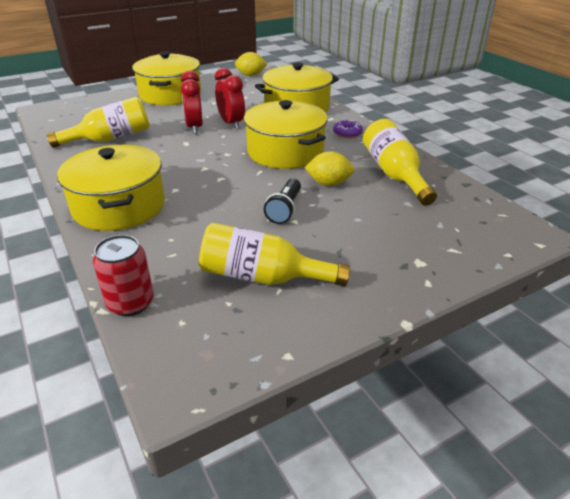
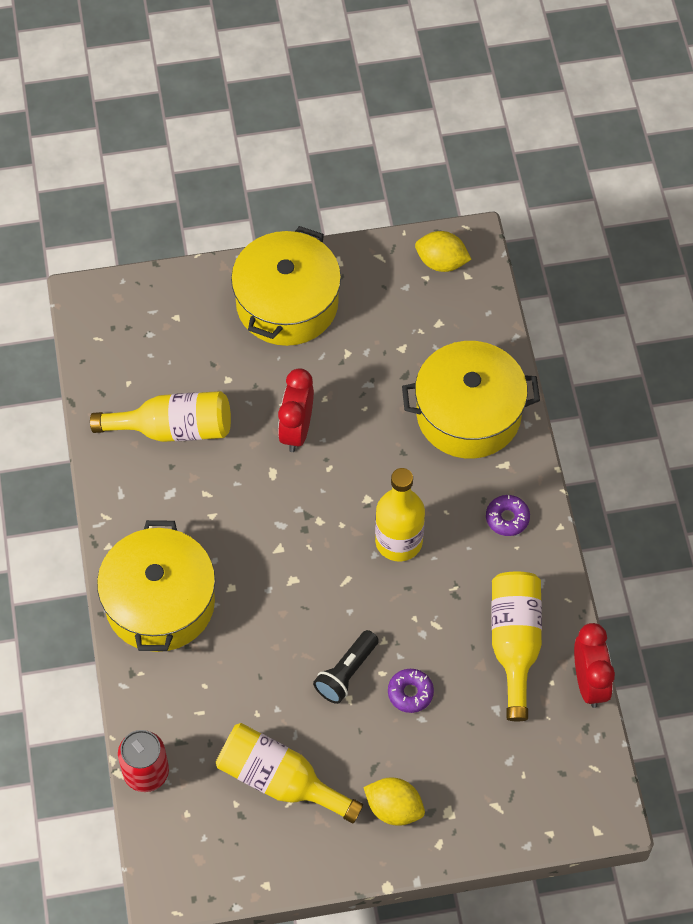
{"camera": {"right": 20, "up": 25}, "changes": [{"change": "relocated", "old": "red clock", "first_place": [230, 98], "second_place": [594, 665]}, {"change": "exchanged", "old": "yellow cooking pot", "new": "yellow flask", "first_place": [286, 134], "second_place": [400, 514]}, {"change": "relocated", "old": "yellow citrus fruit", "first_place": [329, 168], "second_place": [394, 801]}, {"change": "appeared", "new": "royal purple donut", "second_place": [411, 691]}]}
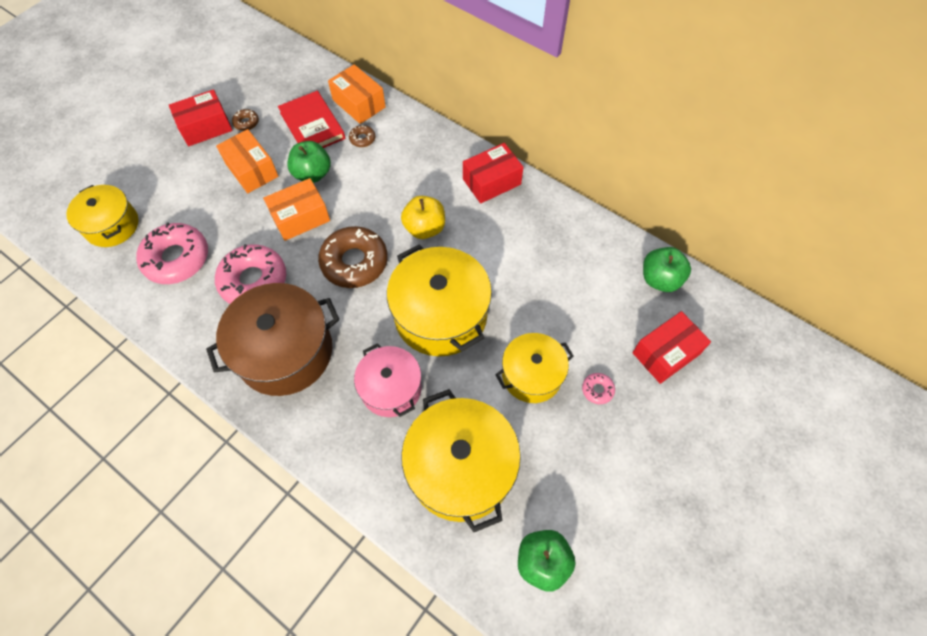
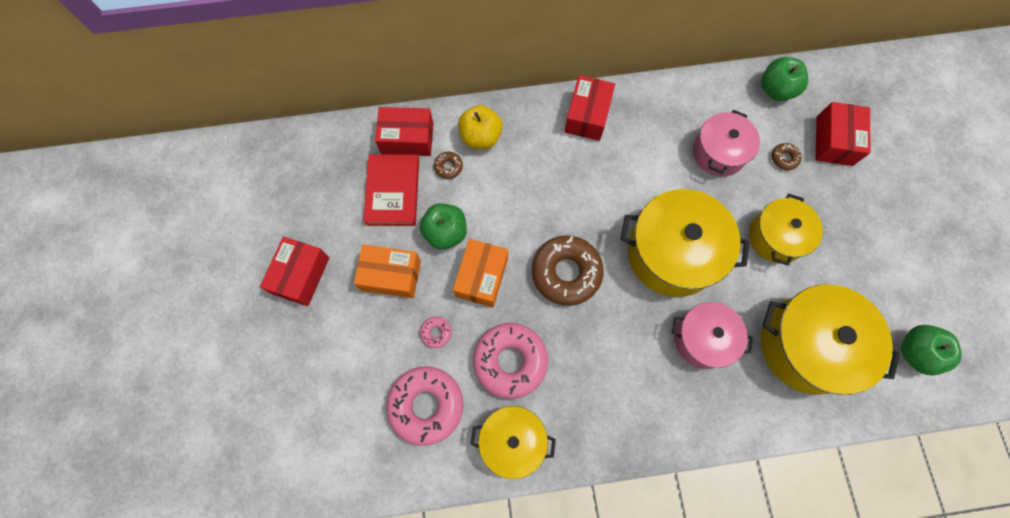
{"camera": {"right": -45, "up": 10}, "changes": [{"change": "relocated", "old": "yellow cooking pot", "first_place": [102, 216], "second_place": [513, 442]}, {"change": "missing", "old": "dark brown cooking pot", "first_place": [272, 339]}, {"change": "relocated", "old": "dark brown donut", "first_place": [245, 120], "second_place": [787, 156]}, {"change": "spun", "old": "red hardcover", "first_place": [311, 119], "second_place": [391, 190], "degrees": 75}, {"change": "colour", "old": "orange parcel", "new": "red parcel", "first_place": [357, 94], "second_place": [404, 131]}, {"change": "relocated", "old": "yellow apple fruit", "first_place": [423, 217], "second_place": [480, 127]}, {"change": "relocated", "old": "rosy donut", "first_place": [598, 388], "second_place": [436, 332]}, {"change": "appeared", "new": "rosy cooking pot", "second_place": [726, 143]}]}
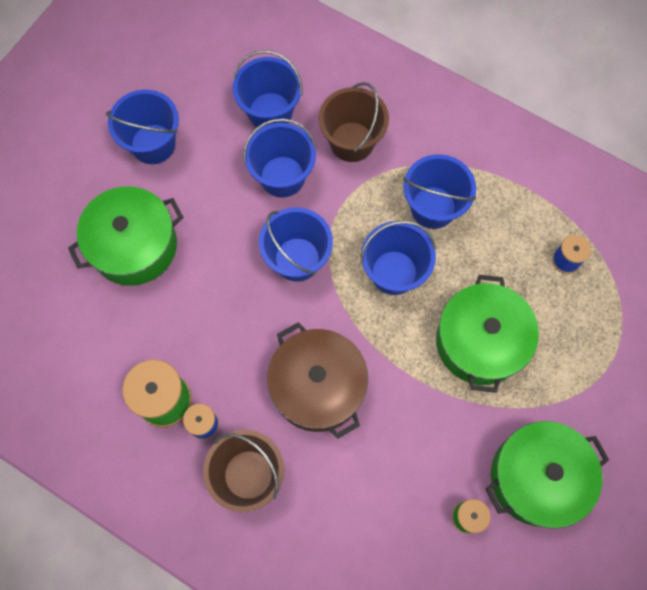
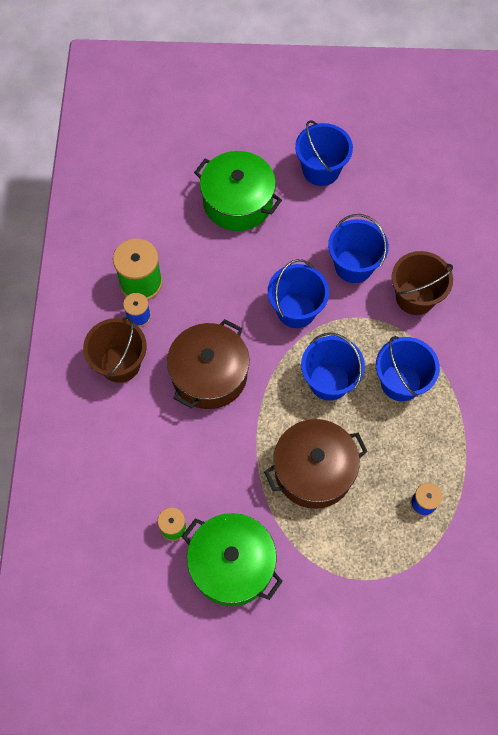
{"camera": {"right": 60, "up": -5}, "changes": [{"change": "missing", "old": "cobalt bucket", "first_place": [267, 89]}, {"change": "colour", "old": "green cooking pot", "new": "dark brown cooking pot", "first_place": [487, 334], "second_place": [316, 464]}]}
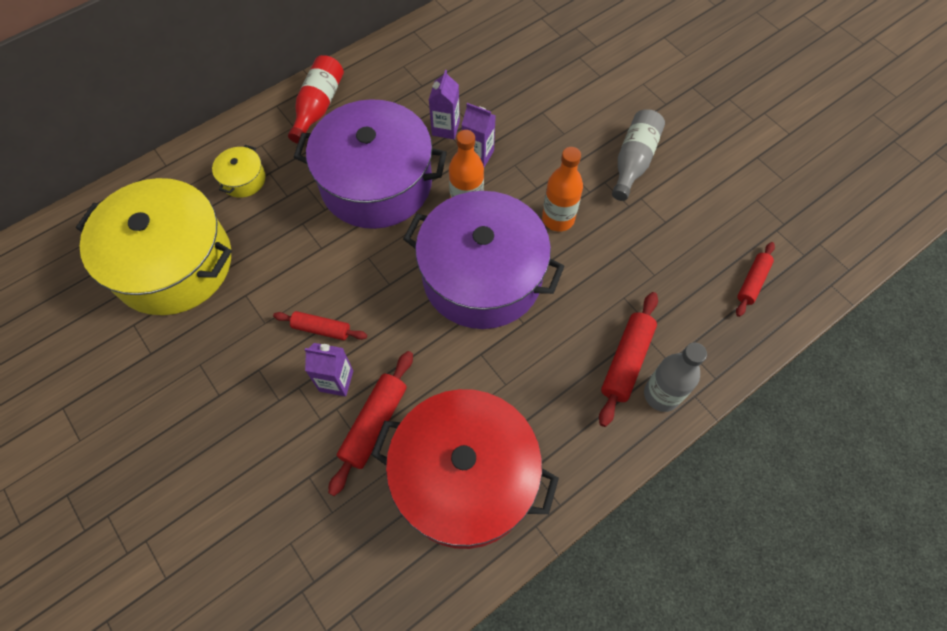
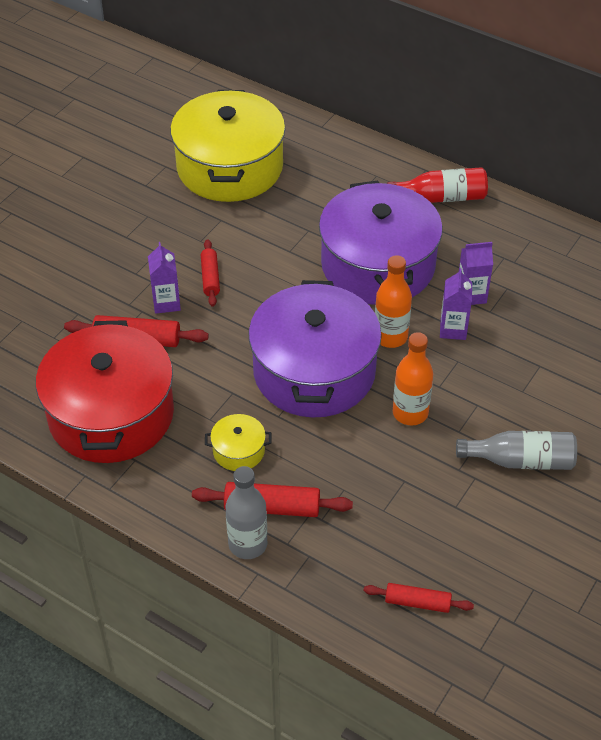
{"camera": {"right": 70, "up": -15}, "changes": [{"change": "relocated", "old": "yellow cooking pot", "first_place": [239, 171], "second_place": [238, 442]}]}
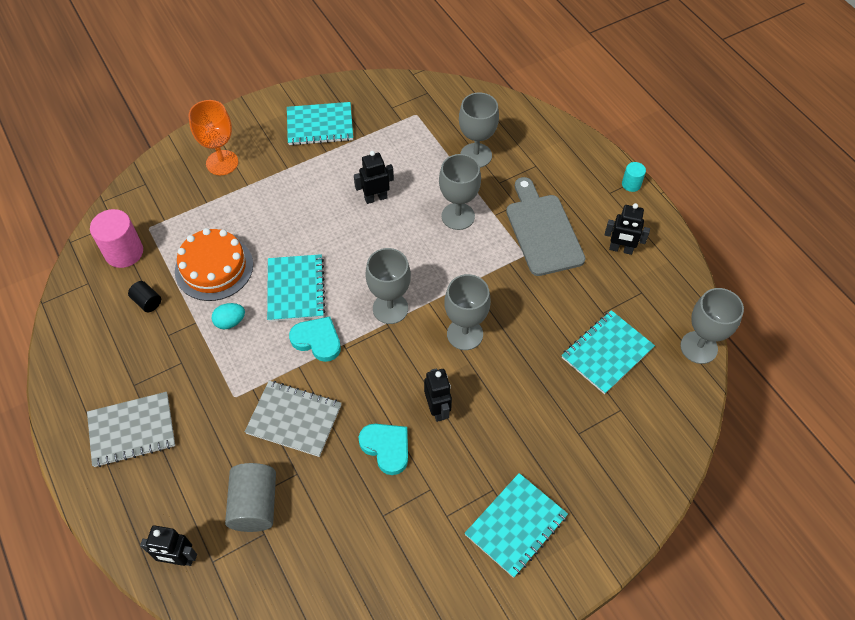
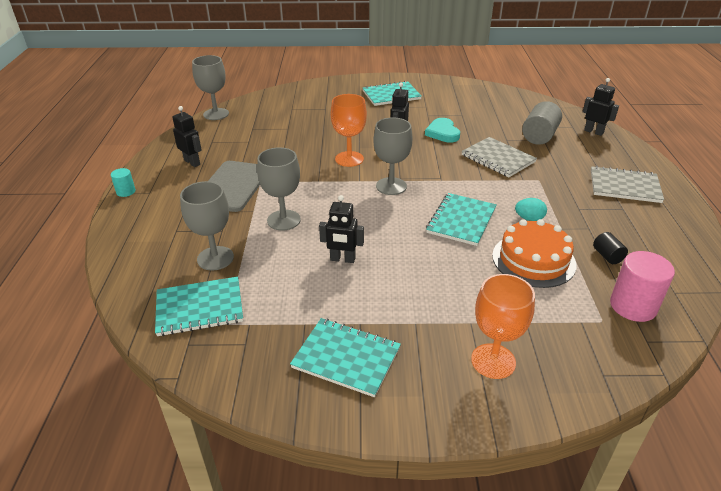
{"camera": {"right": -150, "up": -20}, "changes": [{"change": "missing", "old": "turquoise heart", "first_place": [315, 339]}, {"change": "colour", "old": "ash-grey wine glass", "new": "orange wine glass", "first_place": [467, 312], "second_place": [349, 130]}, {"change": "relocated", "old": "turquoise exercise book", "first_place": [608, 352], "second_place": [199, 306]}]}
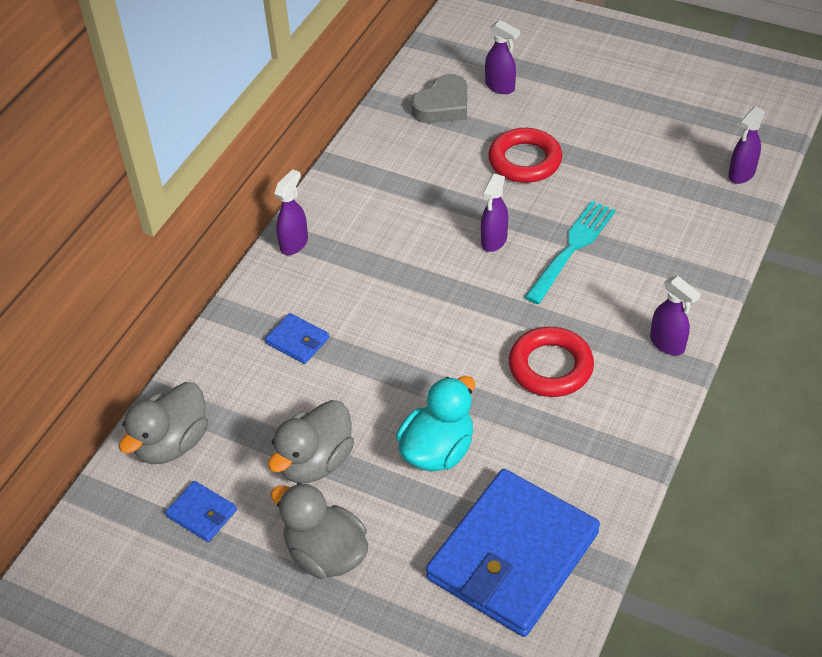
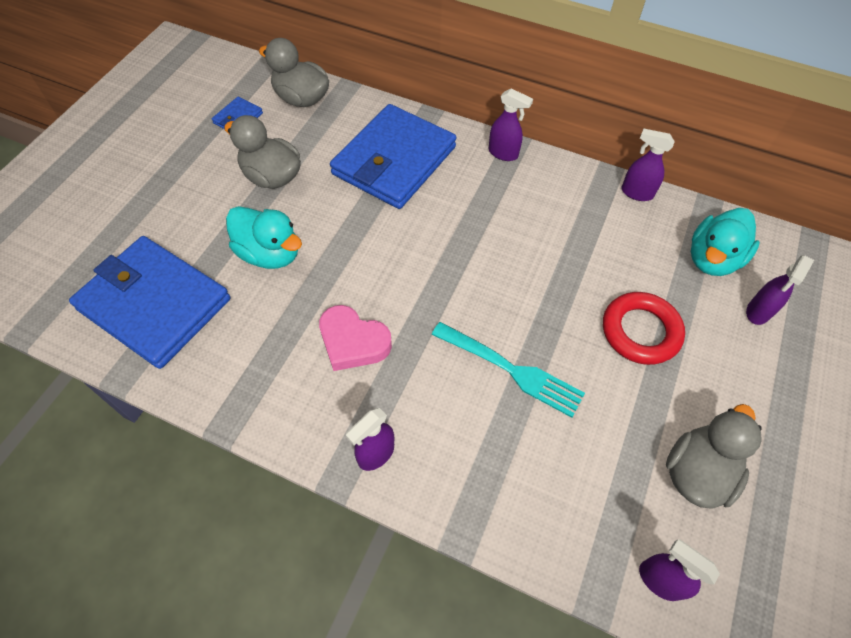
{"camera": {"right": 85, "up": 10}, "changes": [{"change": "size", "old": "cobalt billfold", "first_place": [297, 338], "second_place": [393, 156], "factor": 2.47}, {"change": "relocated", "old": "ash-grey toy duck", "first_place": [319, 530], "second_place": [714, 456]}, {"change": "exchanged", "old": "ash-grey heart", "new": "turquoise toy duck", "first_place": [439, 98], "second_place": [725, 242]}, {"change": "relocated", "old": "royal purple sprayer", "first_place": [494, 213], "second_place": [648, 165]}, {"change": "exchanged", "old": "red torus", "new": "rosy heart", "first_place": [551, 362], "second_place": [355, 338]}]}
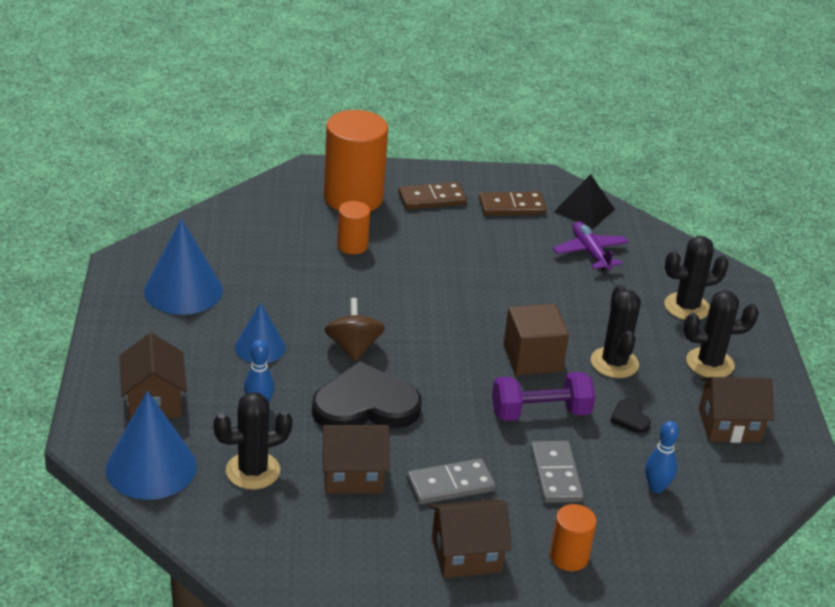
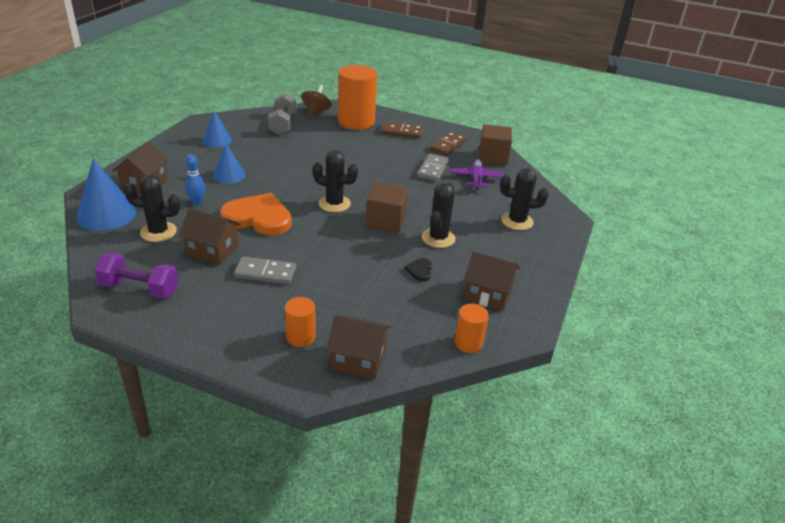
{"camera": {"right": 25, "up": 0}, "changes": [{"change": "size", "old": "cobalt cone", "first_place": [183, 266], "second_place": [217, 129], "factor": 0.62}, {"change": "colour", "old": "ebony heart", "new": "orange heart", "first_place": [367, 395], "second_place": [256, 214]}, {"change": "relocated", "old": "dark brown whirligig", "first_place": [354, 330], "second_place": [316, 100]}, {"change": "relocated", "old": "orange solid cylinder", "first_place": [353, 227], "second_place": [471, 328]}, {"change": "relocated", "old": "dark brown toy house", "first_place": [471, 538], "second_place": [358, 347]}, {"change": "spun", "old": "dark brown domino tile", "first_place": [513, 203], "second_place": [448, 144], "degrees": -75}, {"change": "relocated", "old": "royal purple hand weight", "first_place": [543, 396], "second_place": [136, 276]}, {"change": "relocated", "old": "ash-grey domino tile", "first_place": [557, 472], "second_place": [433, 167]}, {"change": "exchanged", "old": "ebony solid pyramid", "new": "dark brown cube", "first_place": [584, 201], "second_place": [495, 145]}, {"change": "missing", "old": "cobalt skittle", "first_place": [662, 457]}, {"change": "relocated", "old": "ebony prickly plant", "first_place": [721, 333], "second_place": [335, 181]}, {"change": "appeared", "new": "ash-grey hand weight", "second_place": [282, 114]}]}
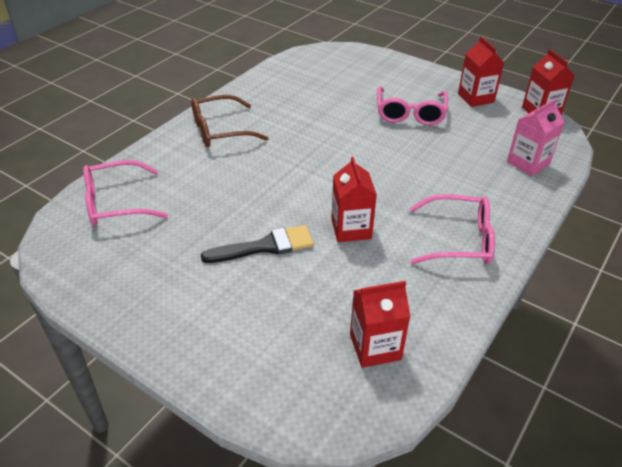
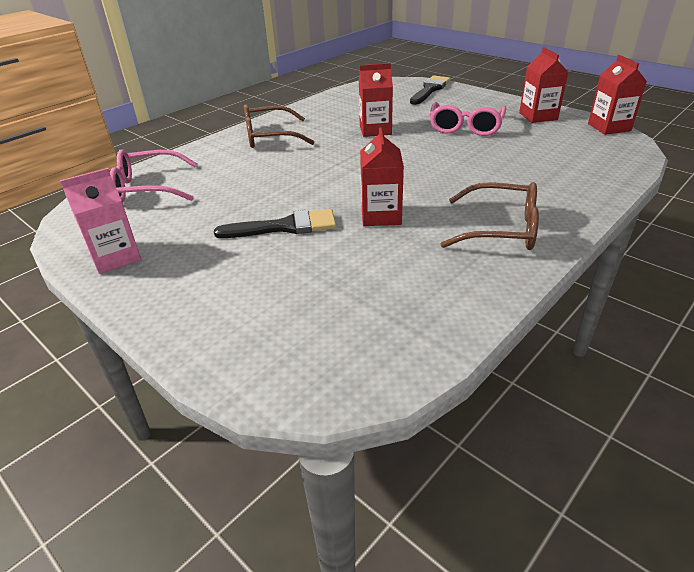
{"camera": {"right": 10, "up": -5}, "changes": [{"change": "relocated", "old": "red carton", "first_place": [380, 324], "second_place": [376, 100]}, {"change": "colour", "old": "rosy eyeglasses", "new": "dark brown eyeglasses", "first_place": [452, 229], "second_place": [489, 216]}, {"change": "relocated", "old": "rosy carton", "first_place": [535, 137], "second_place": [100, 221]}, {"change": "appeared", "new": "ebony brush", "second_place": [430, 90]}]}
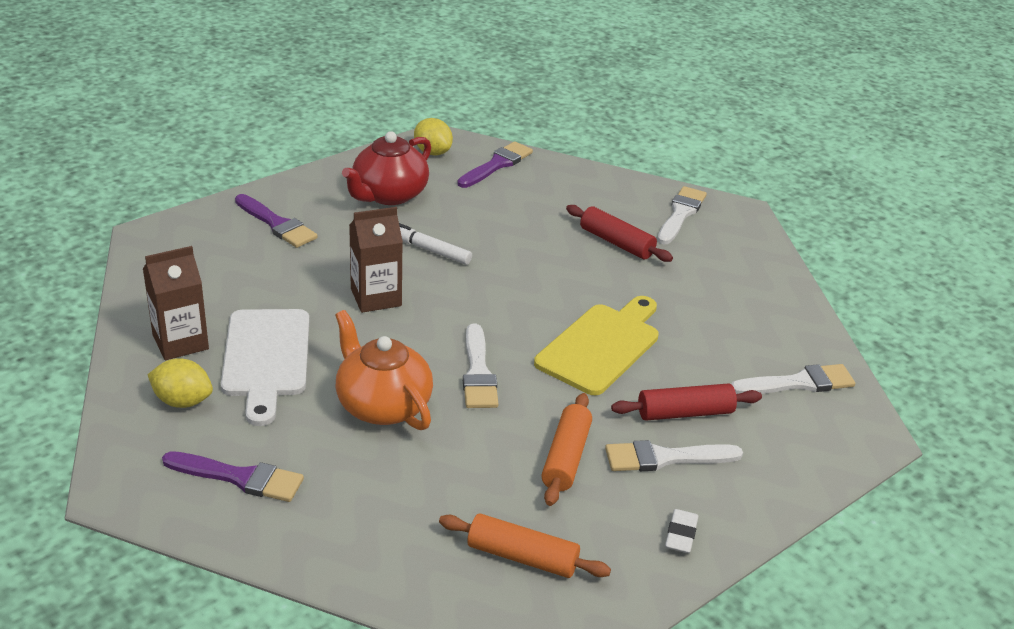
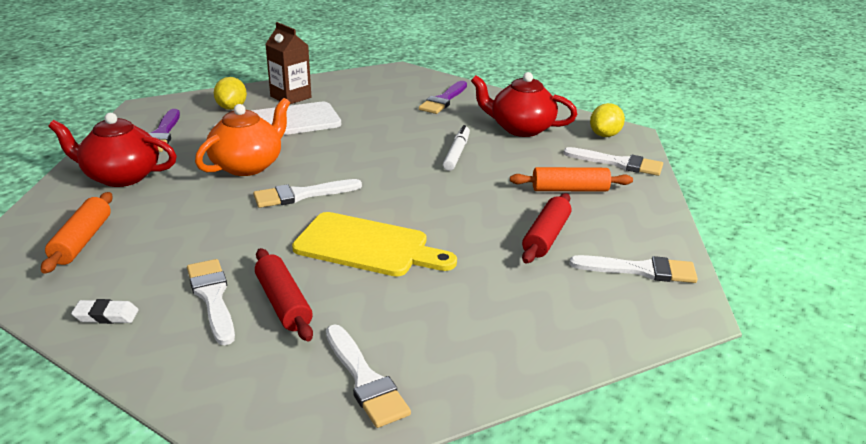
{"camera": {"right": 75, "up": -5}, "changes": [{"change": "missing", "old": "dark brown carton", "first_place": [376, 260]}, {"change": "colour", "old": "royal purple brush", "new": "white brush", "first_place": [495, 164], "second_place": [613, 161]}, {"change": "relocated", "old": "orange pastry roller", "first_place": [566, 449], "second_place": [571, 179]}, {"change": "appeared", "new": "red teapot", "second_place": [112, 150]}]}
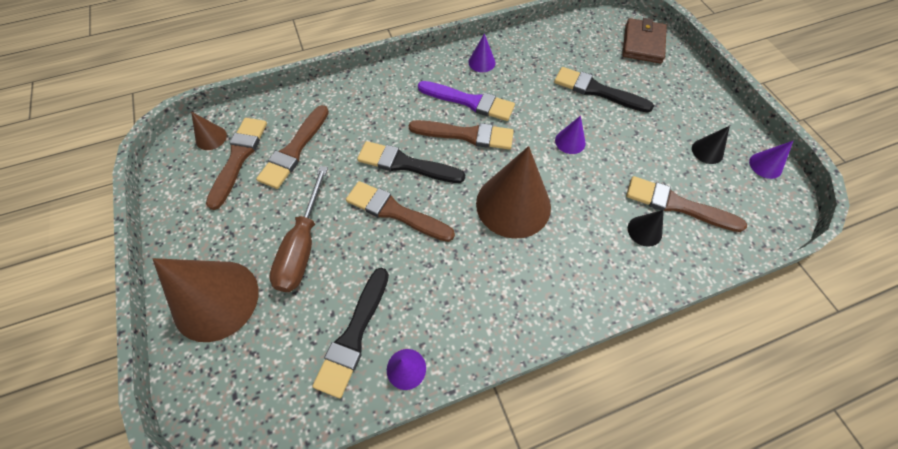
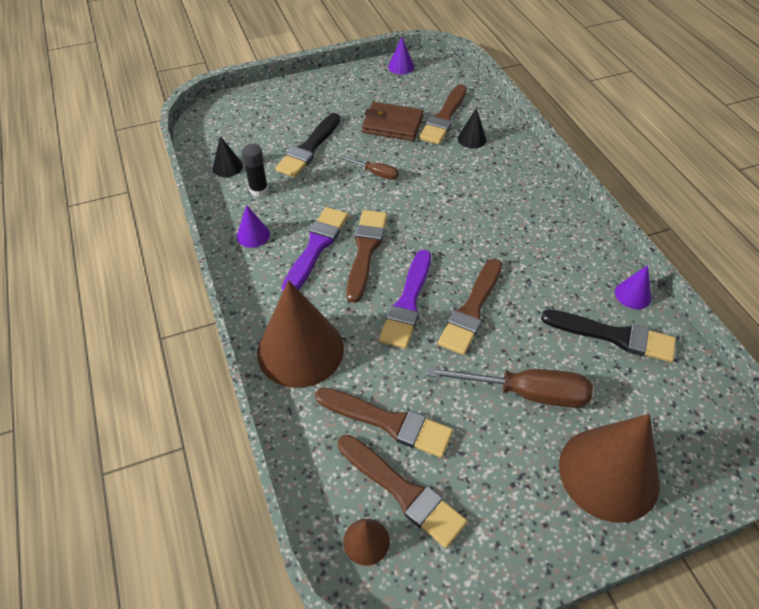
{"camera": {"right": -90, "up": -10}, "changes": [{"change": "spun", "old": "dark brown brush", "first_place": [236, 164], "second_place": [402, 491], "degrees": -150}, {"change": "colour", "old": "ebony brush", "new": "royal purple brush", "first_place": [411, 162], "second_place": [405, 299]}, {"change": "relocated", "old": "dark brown cone", "first_place": [513, 192], "second_place": [300, 334]}, {"change": "exchanged", "old": "royal purple cone", "new": "dark brown flat screwdriver", "first_place": [570, 135], "second_place": [369, 167]}, {"change": "relocated", "old": "dark brown billfold", "first_place": [644, 41], "second_place": [393, 121]}, {"change": "relocated", "old": "ebony cone", "first_place": [711, 145], "second_place": [227, 156]}, {"change": "appeared", "new": "ebony glue stick", "second_place": [254, 170]}]}
